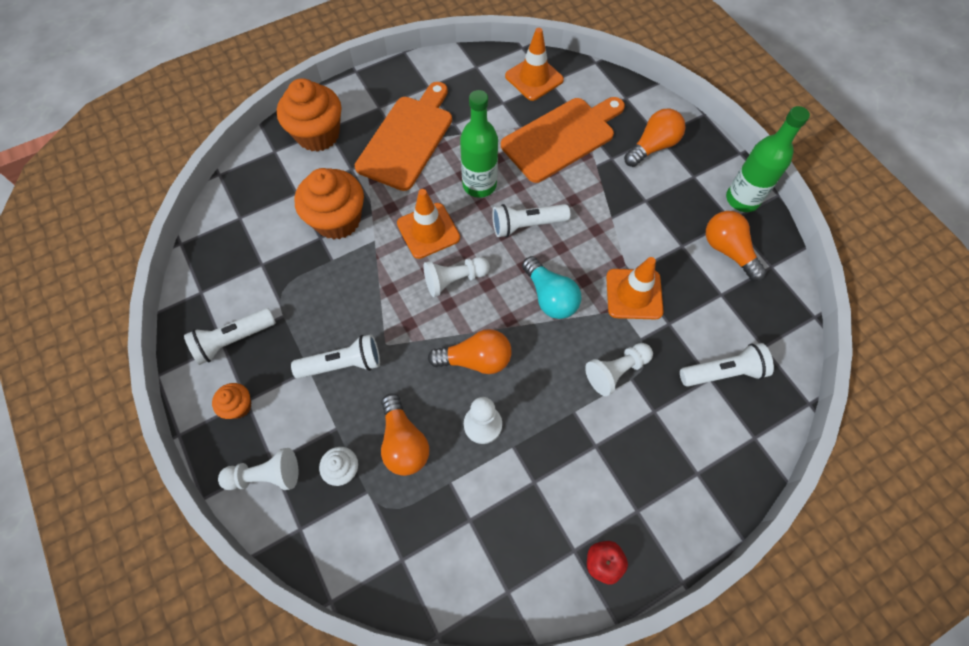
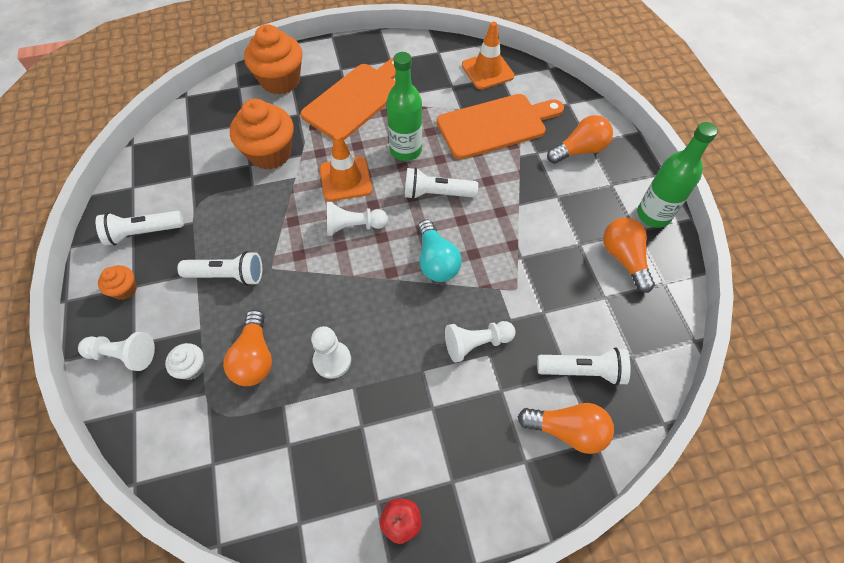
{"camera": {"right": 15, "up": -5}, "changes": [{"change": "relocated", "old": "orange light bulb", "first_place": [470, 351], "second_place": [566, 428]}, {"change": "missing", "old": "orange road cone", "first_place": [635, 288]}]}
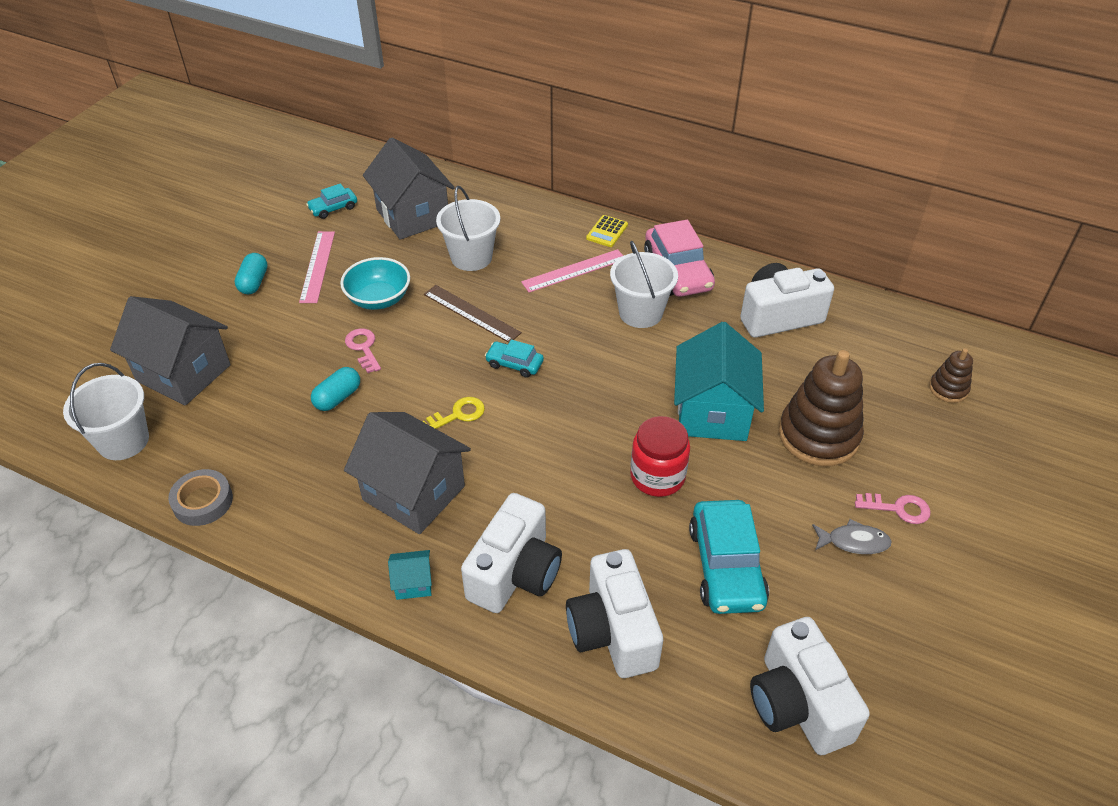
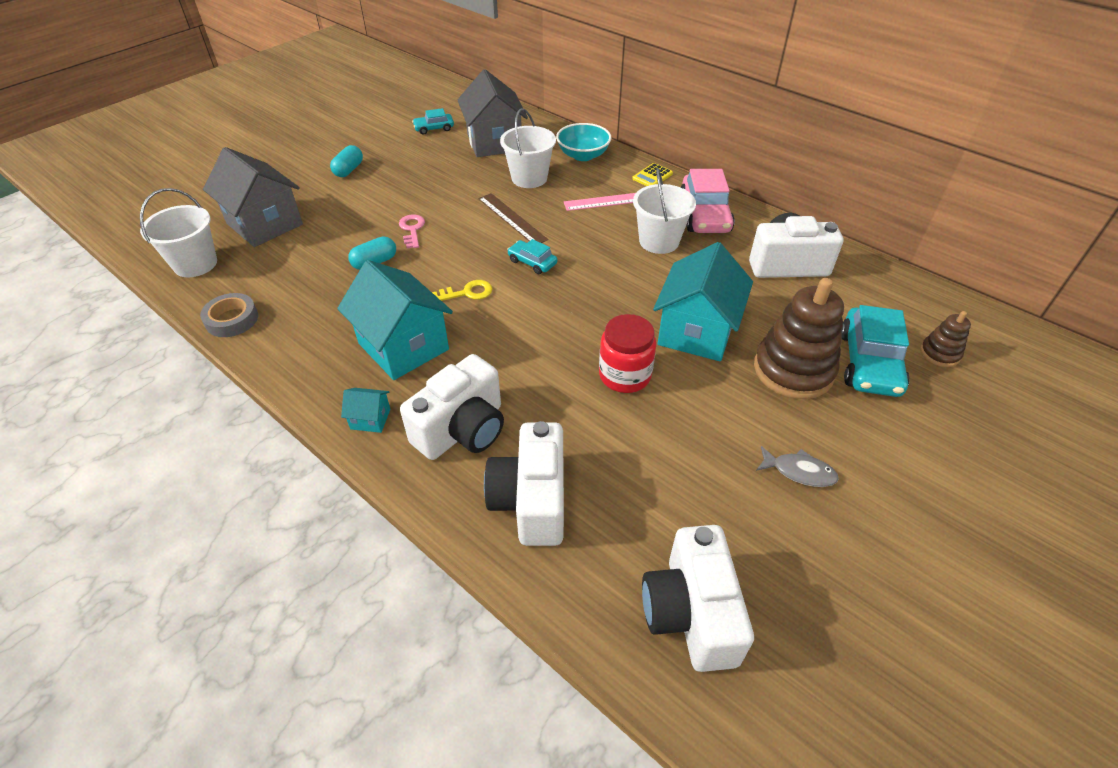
{"camera": {"right": 15, "up": 0}, "changes": [{"change": "missing", "old": "rosy straightedge", "first_place": [317, 267]}, {"change": "relocated", "old": "turquoise bowl", "first_place": [375, 283], "second_place": [583, 142]}, {"change": "colour", "old": "ash-grey toy house", "new": "turquoise toy house", "first_place": [407, 473], "second_place": [395, 320]}, {"change": "relocated", "old": "turquoise car", "first_place": [729, 557], "second_place": [875, 351]}, {"change": "missing", "old": "rosy latchkey", "first_place": [893, 508]}]}
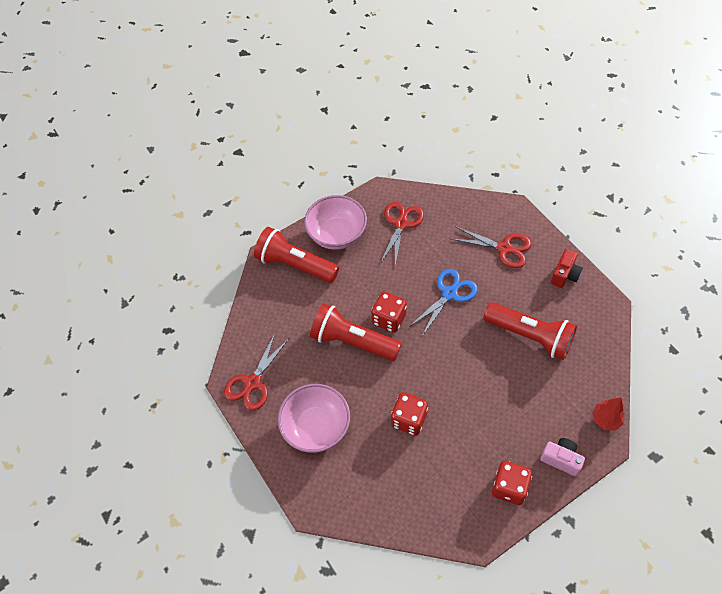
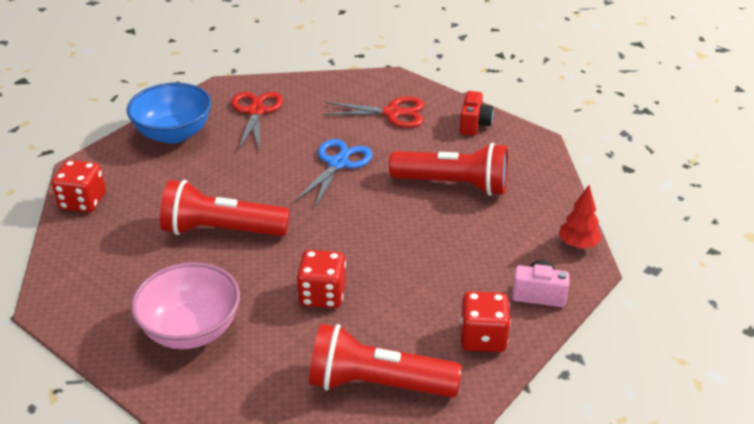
{"camera": {"right": -20, "up": -20}, "changes": [{"change": "missing", "old": "red pair of scissors", "first_place": [256, 372]}, {"change": "relocated", "old": "red pocket torch", "first_place": [296, 255], "second_place": [385, 361]}, {"change": "colour", "old": "rosy bowl", "new": "cobalt bowl", "first_place": [335, 222], "second_place": [169, 113]}, {"change": "relocated", "old": "red game die", "first_place": [389, 312], "second_place": [79, 186]}]}
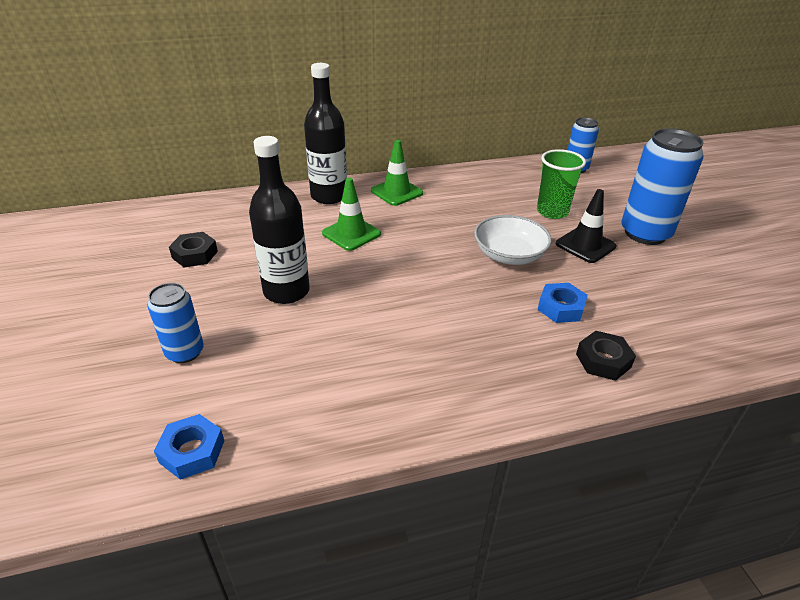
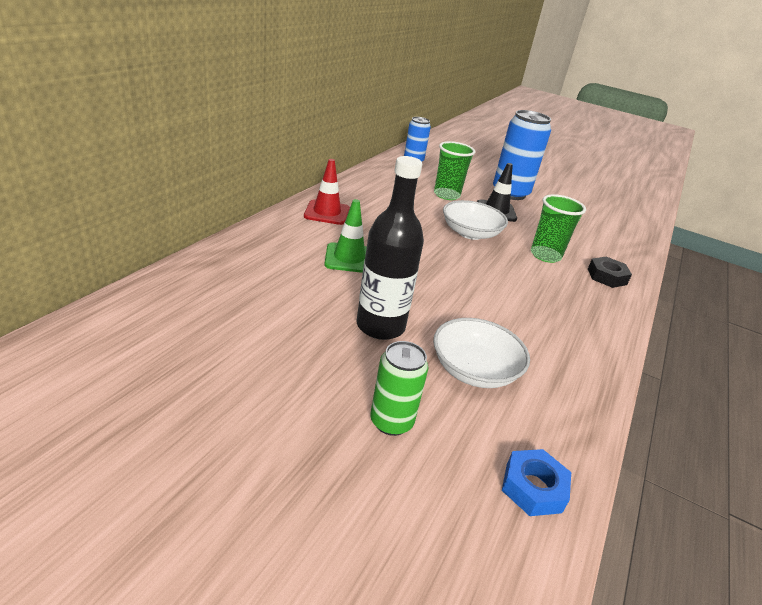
{"camera": {"right": -50, "up": -5}, "changes": [{"change": "colour", "old": "cobalt can", "new": "green can", "first_place": [175, 323], "second_place": [399, 388]}, {"change": "missing", "old": "ebony nut", "first_place": [193, 249]}, {"change": "missing", "old": "ebony flask", "first_place": [325, 133]}, {"change": "colour", "old": "green road cone", "new": "red road cone", "first_place": [397, 173], "second_place": [327, 192]}, {"change": "exchanged", "old": "cobalt nut", "new": "green cup", "first_place": [563, 303], "second_place": [558, 228]}, {"change": "appeared", "new": "white bowl", "second_place": [481, 353]}]}
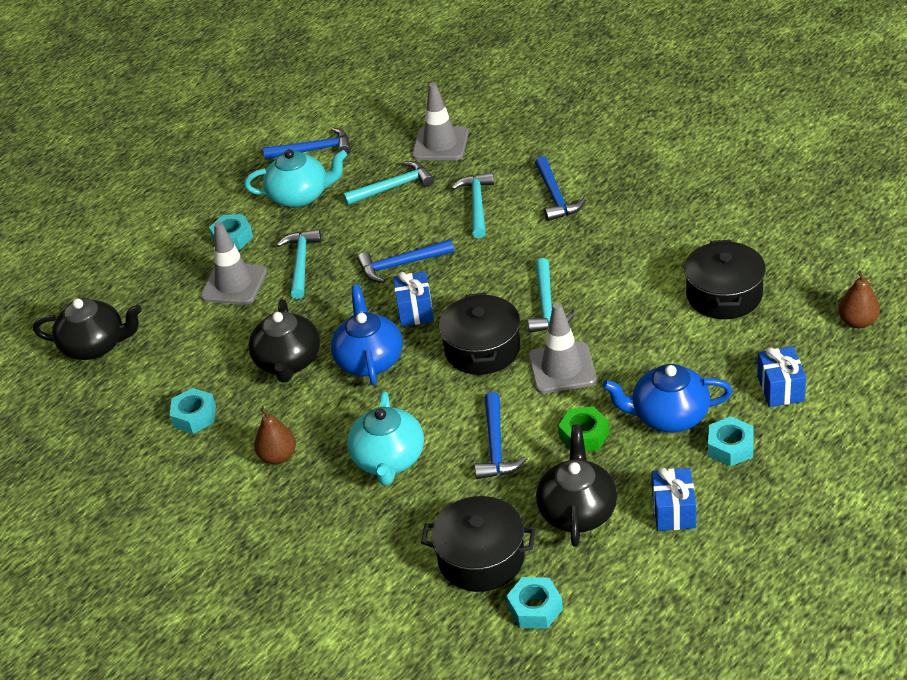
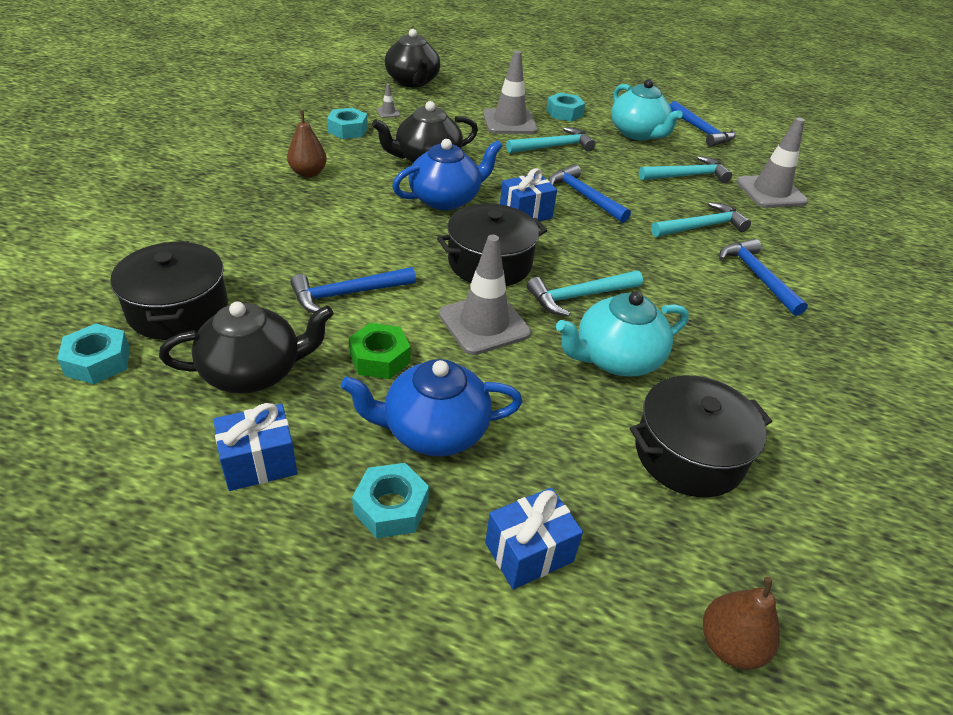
{"camera": {"right": 60, "up": 0}, "changes": [{"change": "spun", "old": "turquoise claw hammer", "first_place": [388, 183], "second_place": [685, 169], "degrees": -60}, {"change": "relocated", "old": "turquoise teapot", "first_place": [385, 438], "second_place": [622, 333]}, {"change": "spun", "old": "cobalt claw hammer", "first_place": [560, 188], "second_place": [763, 277], "degrees": 105}, {"change": "spun", "old": "cobalt teapot", "first_place": [667, 398], "second_place": [431, 407], "degrees": -75}, {"change": "appeared", "new": "ash-grey road cone", "second_place": [388, 101]}]}
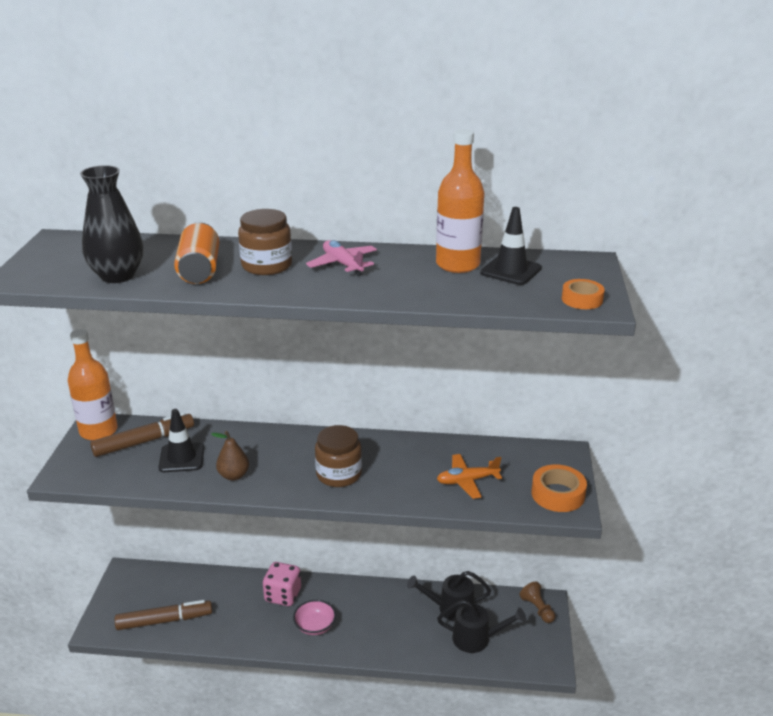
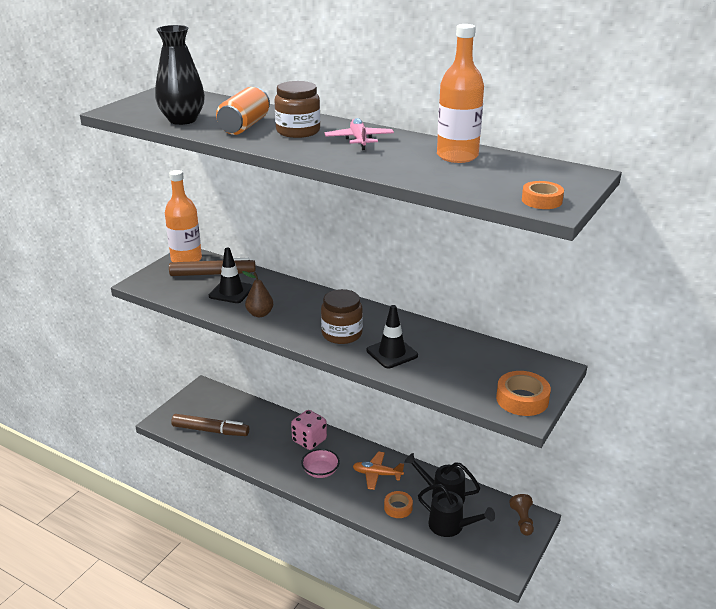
{"camera": {"right": 25, "up": 0}, "changes": [{"change": "relocated", "old": "orange toy plane", "first_place": [469, 476], "second_place": [378, 470]}, {"change": "relocated", "old": "ebony road cone", "first_place": [511, 246], "second_place": [392, 336]}, {"change": "appeared", "new": "orange tape", "second_place": [398, 504]}]}
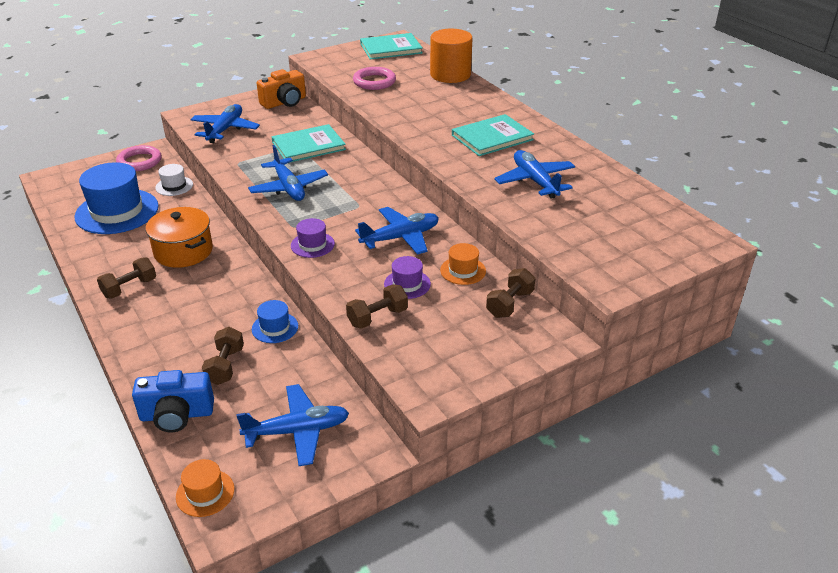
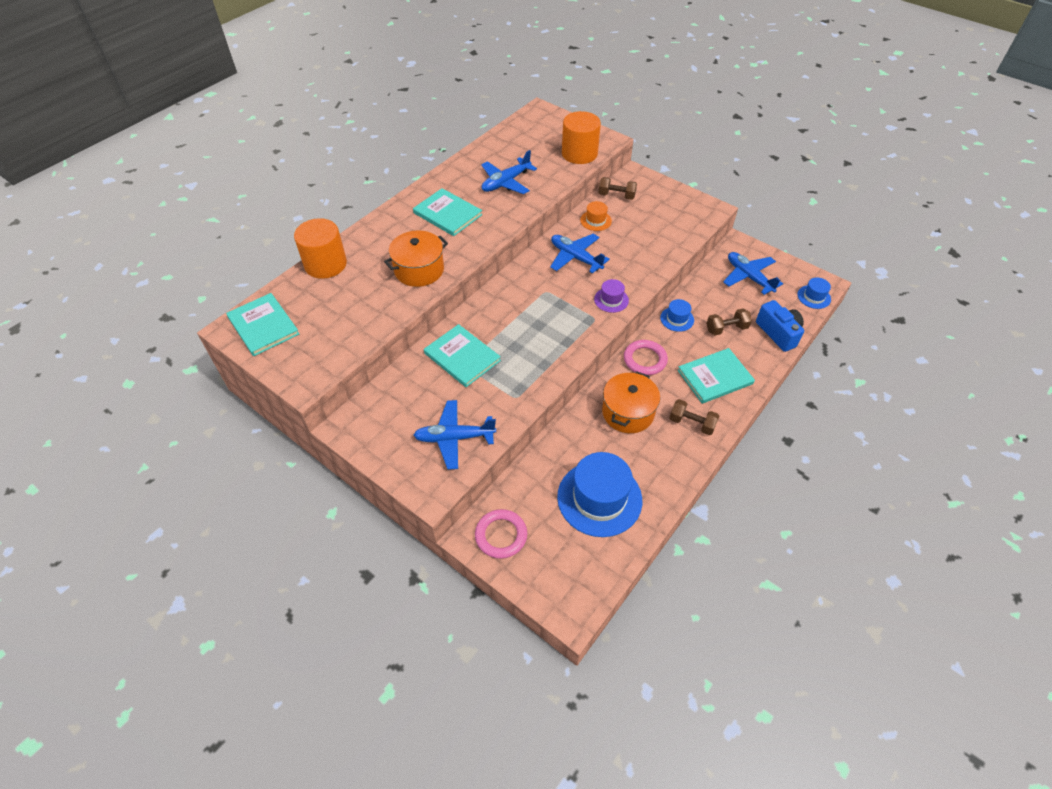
{"camera": {"right": -110, "up": 15}, "changes": [{"change": "missing", "old": "white hat", "first_place": [174, 180]}, {"change": "colour", "old": "orange hat", "new": "cobalt hat", "first_place": [205, 488], "second_place": [814, 293]}, {"change": "missing", "old": "cobalt toy plane", "first_place": [288, 173]}, {"change": "missing", "old": "orange photo camera", "first_place": [281, 89]}, {"change": "missing", "old": "dark brown hand weight", "first_place": [377, 306]}, {"change": "relocated", "old": "rosy torus", "first_place": [374, 78], "second_place": [646, 357]}, {"change": "missing", "old": "royal purple hat", "first_place": [407, 277]}, {"change": "appeared", "new": "orange cooking pot", "second_place": [416, 258]}, {"change": "appeared", "new": "orange solid cylinder", "second_place": [581, 137]}, {"change": "appeared", "new": "turquoise hardcover", "second_place": [716, 376]}]}
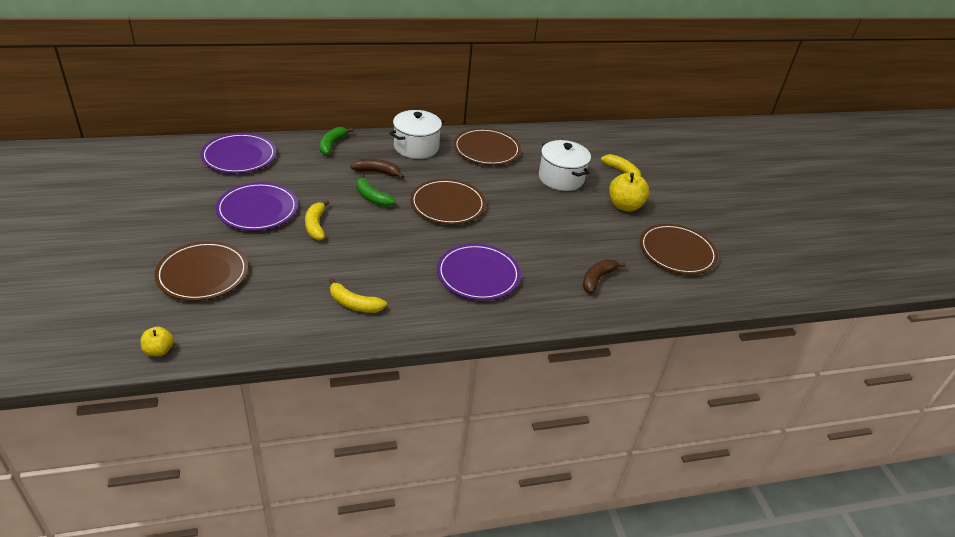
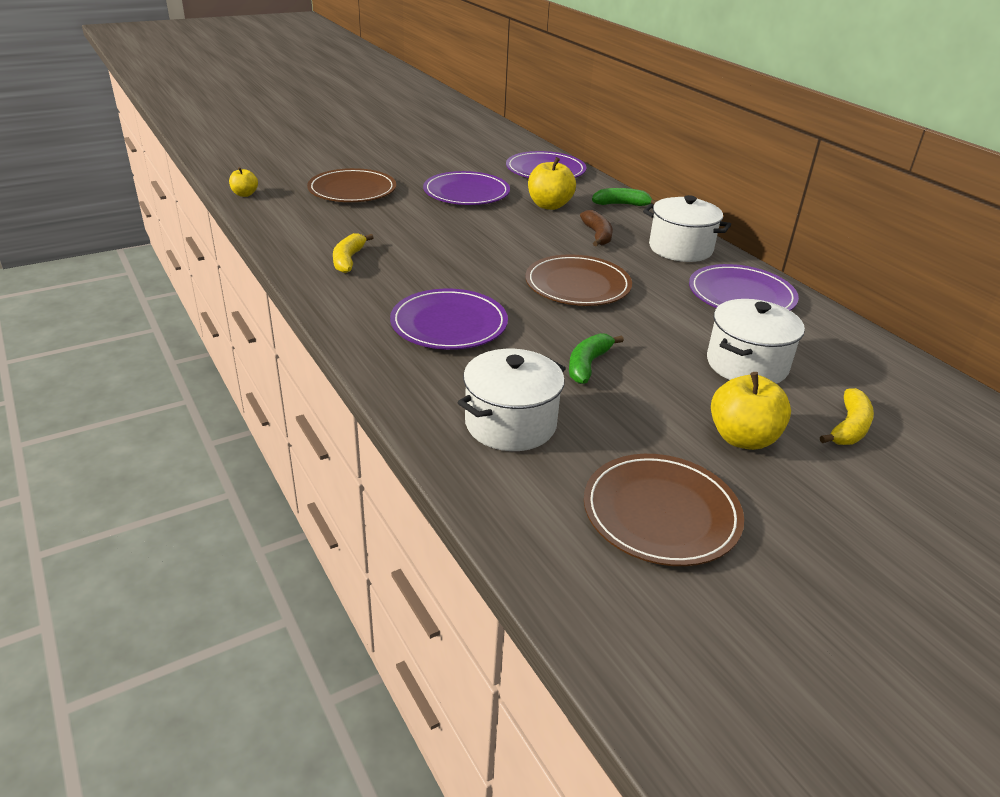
{"camera": {"right": 75, "up": -5}, "changes": [{"change": "missing", "old": "yellow toy banana", "first_place": [317, 220]}, {"change": "relocated", "old": "green toy banana", "first_place": [376, 190], "second_place": [596, 358]}, {"change": "colour", "old": "dark brown flat dish", "new": "royal purple flat dish", "first_place": [487, 146], "second_place": [744, 287]}, {"change": "exchanged", "old": "dark brown toy banana", "new": "white cooking pot", "first_place": [604, 276], "second_place": [511, 400]}, {"change": "appeared", "new": "yellow apple fruit", "second_place": [552, 183]}]}
